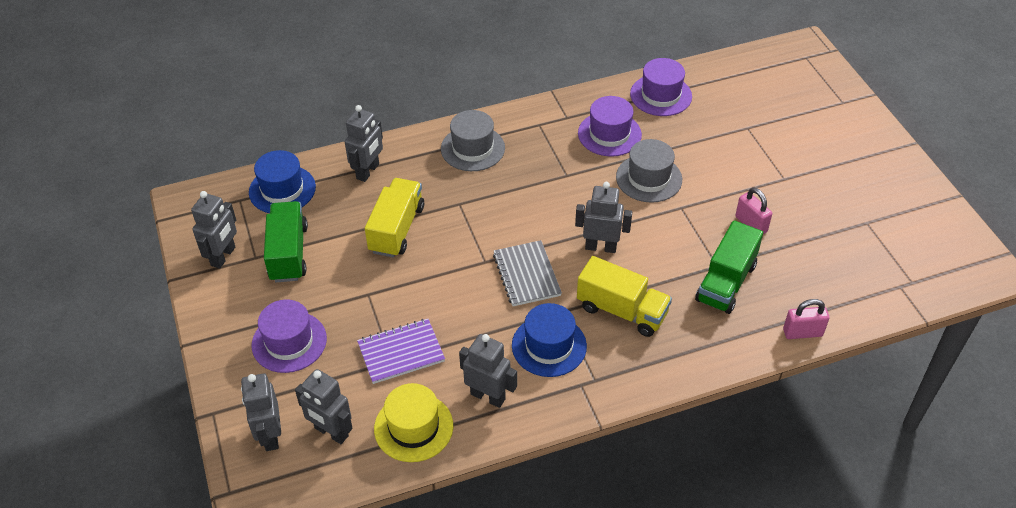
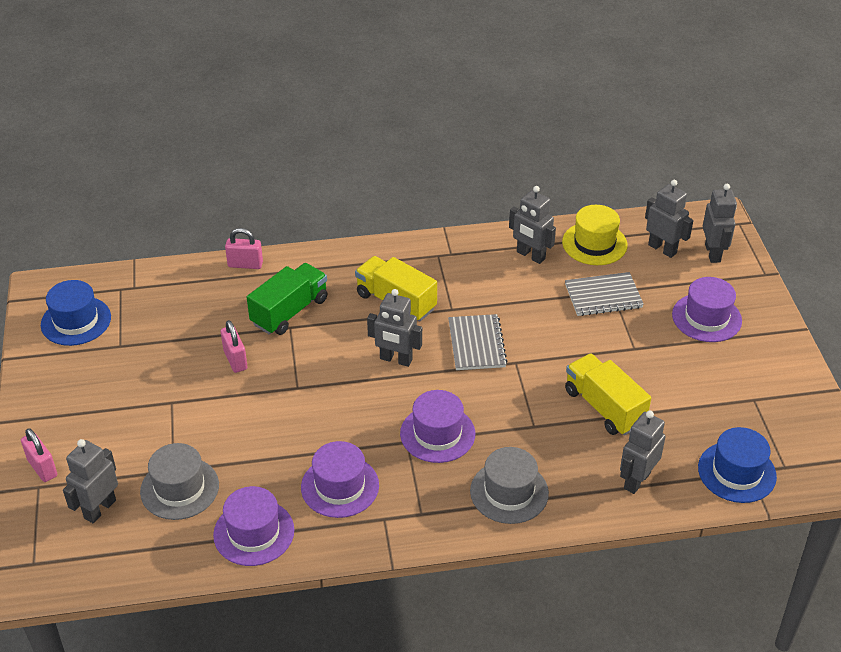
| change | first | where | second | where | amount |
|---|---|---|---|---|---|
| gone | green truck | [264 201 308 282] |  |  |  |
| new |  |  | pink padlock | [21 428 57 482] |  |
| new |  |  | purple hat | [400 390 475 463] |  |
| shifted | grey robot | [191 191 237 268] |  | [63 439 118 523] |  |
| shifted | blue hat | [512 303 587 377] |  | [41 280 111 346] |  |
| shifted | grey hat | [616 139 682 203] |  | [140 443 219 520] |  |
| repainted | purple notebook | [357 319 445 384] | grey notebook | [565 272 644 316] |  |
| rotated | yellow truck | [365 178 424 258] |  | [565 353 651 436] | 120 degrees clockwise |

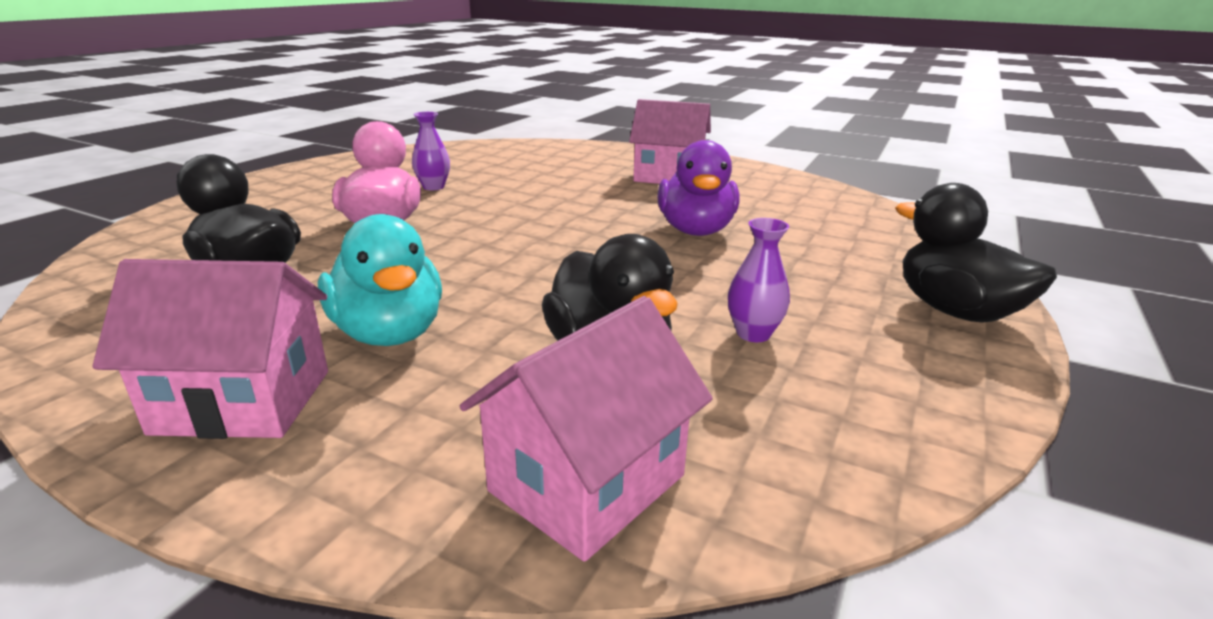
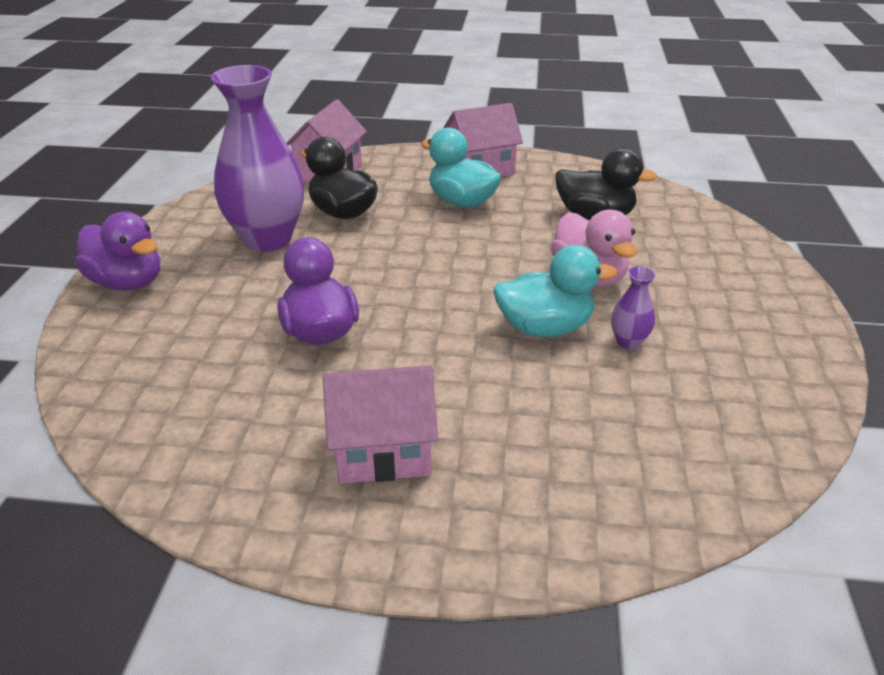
| change | first | where | second | where | amount |
|---|---|---|---|---|---|
| new |  |  | turquoise duck | [493 245 617 337] |  |
| repainted | black duck | [895 183 1057 323] | purple duck | [75 211 160 291] |  |
| scaled | purple vase | [728 218 790 342] |  | [211 65 304 252] | x2.42 |

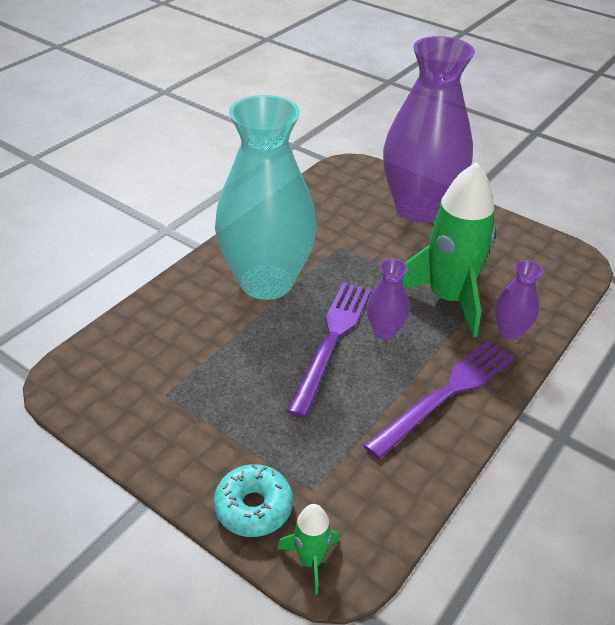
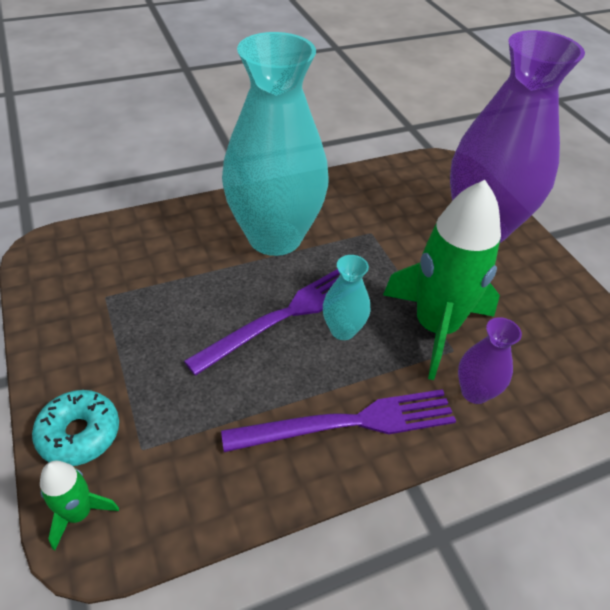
| change | first | where | second | where | amount |
|---|---|---|---|---|---|
| repainted | purple vase | [367 259 410 339] | turquoise vase | [323 255 370 340] |  |

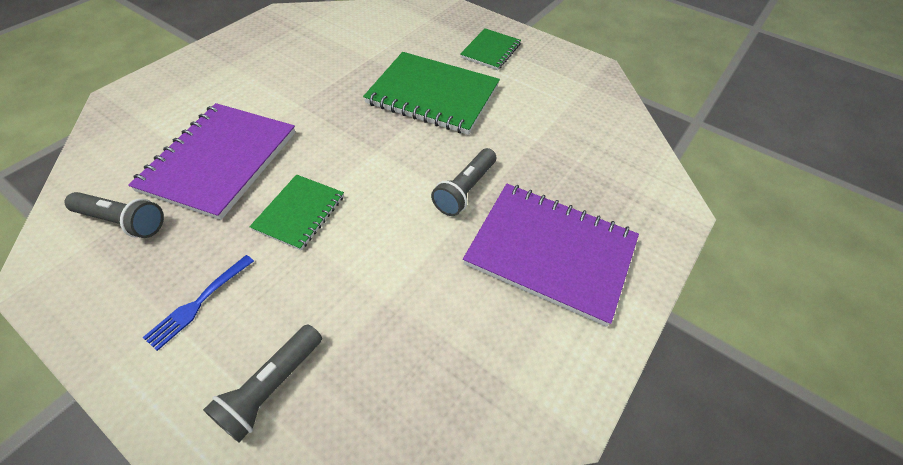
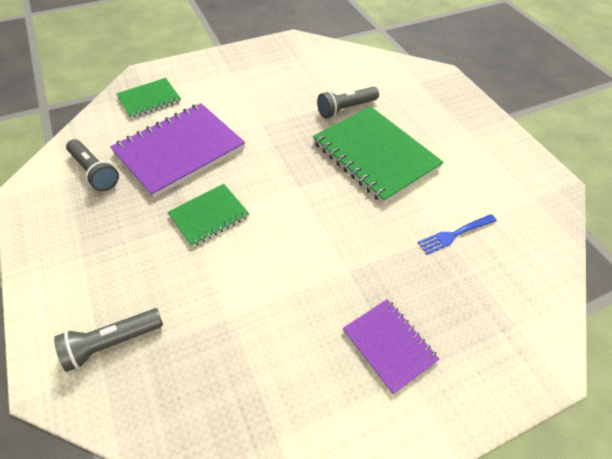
| change | first | where | second | where | amount |
|---|---|---|---|---|---|
| shifted | blue fork | [142 255 254 351] |  | [417 214 497 255] |  |
| shifted | grey flashlight | [431 148 496 216] |  | [317 87 379 118] |  |
| shifted | green notebook | [460 29 521 70] |  | [116 78 181 118] |  |
| scaled | purple notebook | [463 184 639 327] |  | [343 299 439 395] | x0.55 |

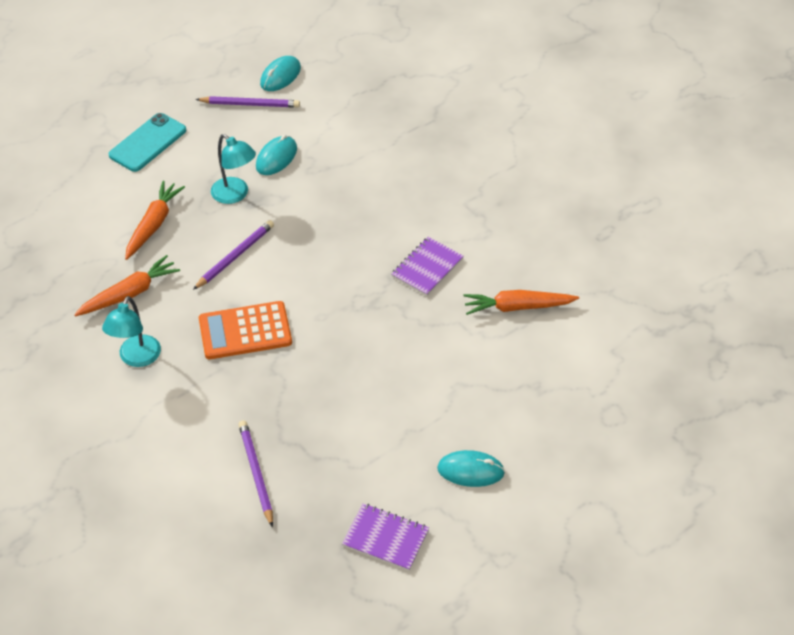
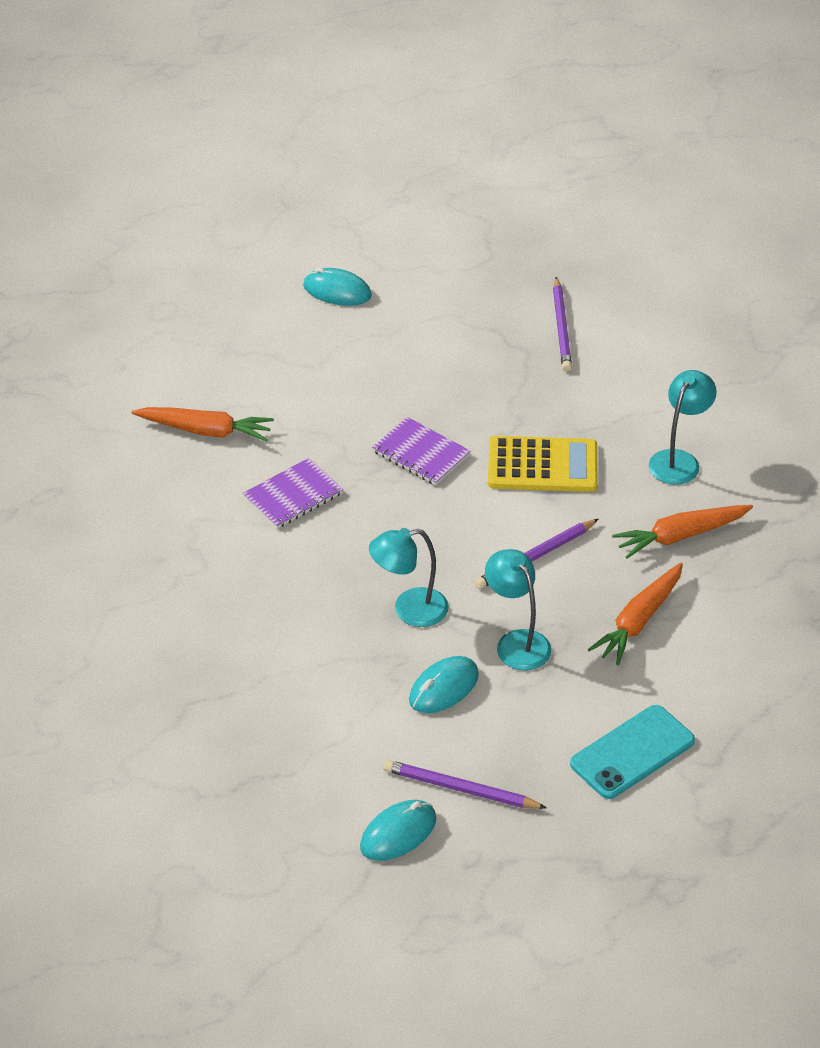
| change | first | where | second | where | amount |
|---|---|---|---|---|---|
| new |  |  | turquoise lamp | [369 528 449 627] |  |
| shifted | purple notebook | [342 503 429 571] |  | [372 417 471 485] |  |
| repainted | orange calculator | [199 301 292 359] | yellow calculator | [488 436 598 492] |  |

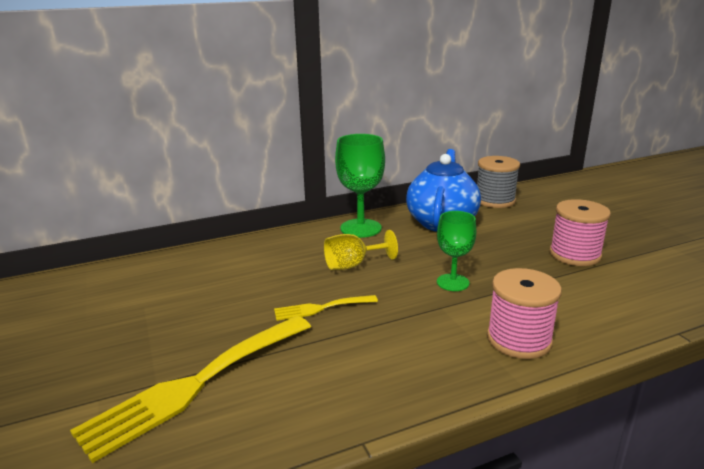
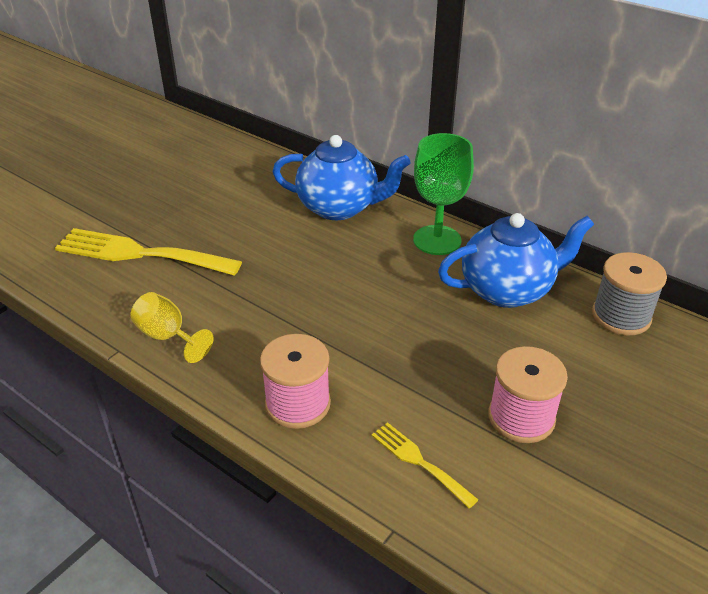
| change | first | where | second | where | amount |
|---|---|---|---|---|---|
| gone | green goblet | [437 211 476 291] |  |  |  |
| new |  |  | blue teapot | [273 135 411 220] |  |
| shifted | yellow fork | [274 295 378 321] |  | [372 422 479 509] |  |
| shifted | yellow goblet | [324 230 398 270] |  | [130 292 214 363] |  |

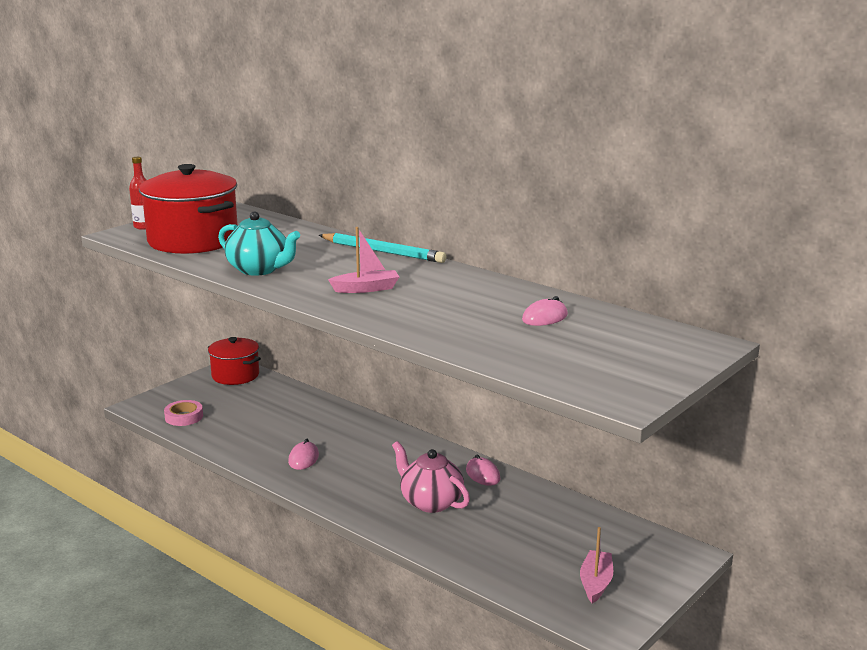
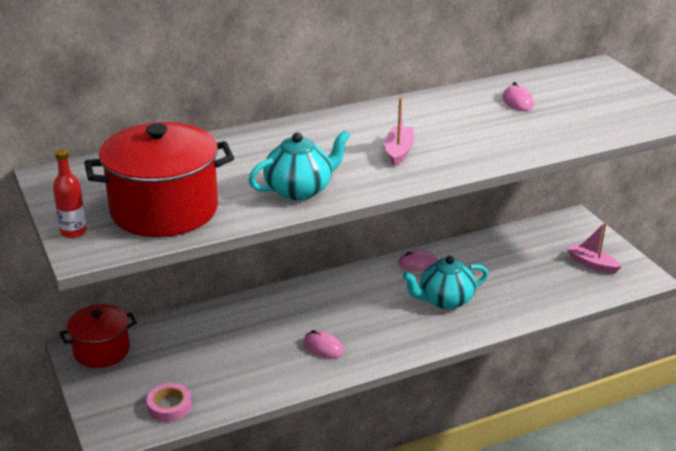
| change | first | where | second | where | amount |
|---|---|---|---|---|---|
| gone | turquoise pencil | [319 233 446 263] |  |  |  |
| repainted | pink teapot | [392 441 470 513] | turquoise teapot | [402 256 488 309] |  |

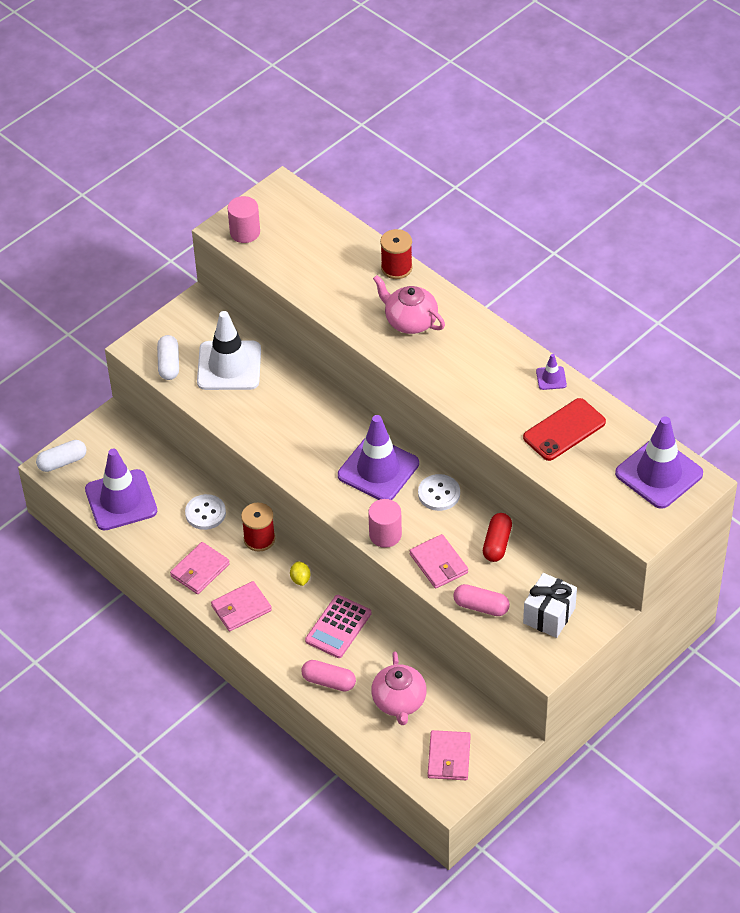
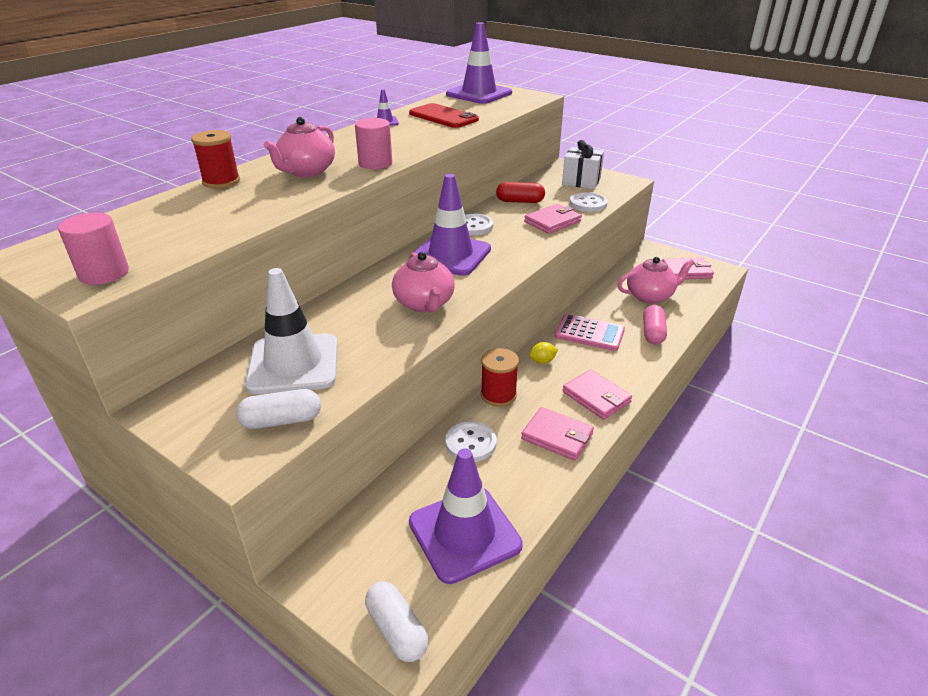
| change | first | where | second | where | amount |
|---|---|---|---|---|---|
| new |  |  | pink teapot | [392 252 455 312] |  |
| shifted | pink cylinder | [368 499 402 548] |  | [355 118 392 169] |  |
| swapped | pink capsule | [453 584 510 616] | white button | [570 192 608 212] |  |

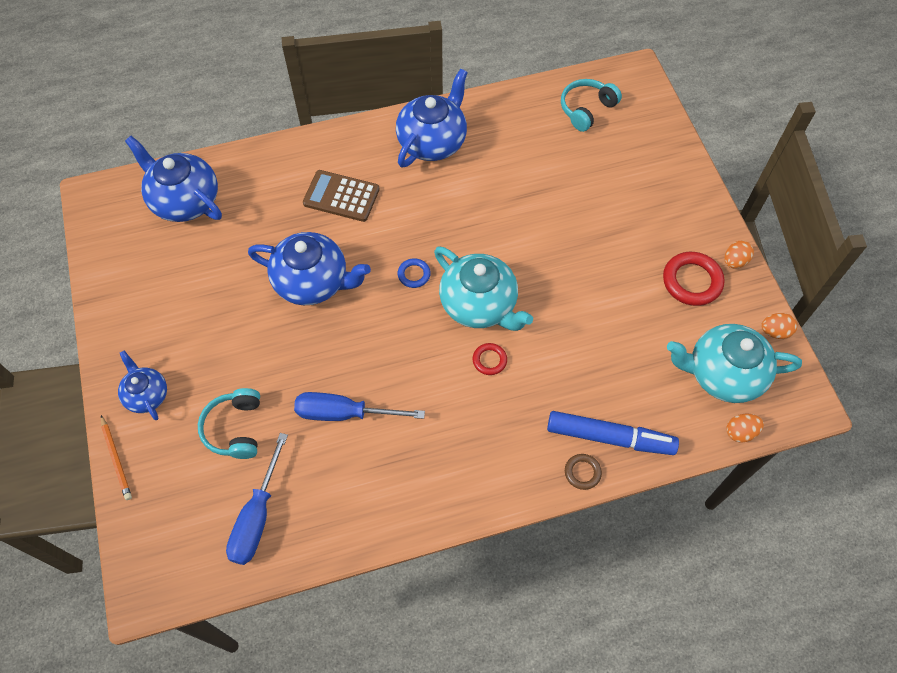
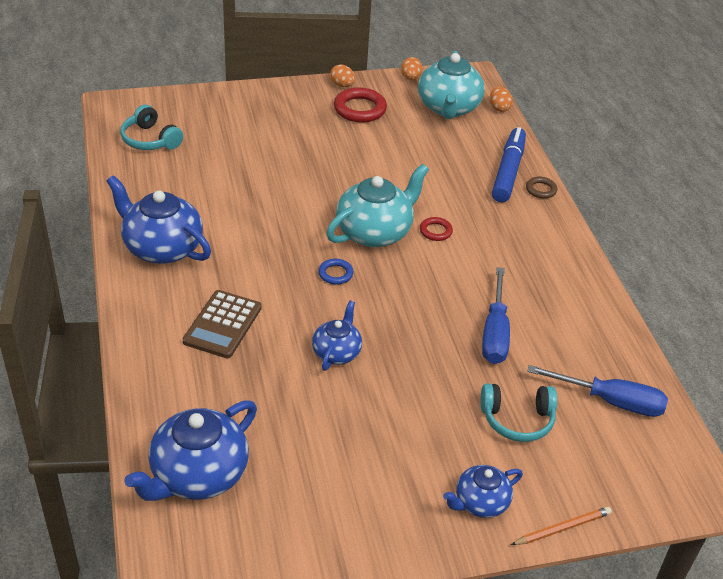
| change | first | where | second | where | amount |
|---|---|---|---|---|---|
| scaled | blue teapot | [248 232 371 305] |  | [312 301 362 371] | x0.57 |

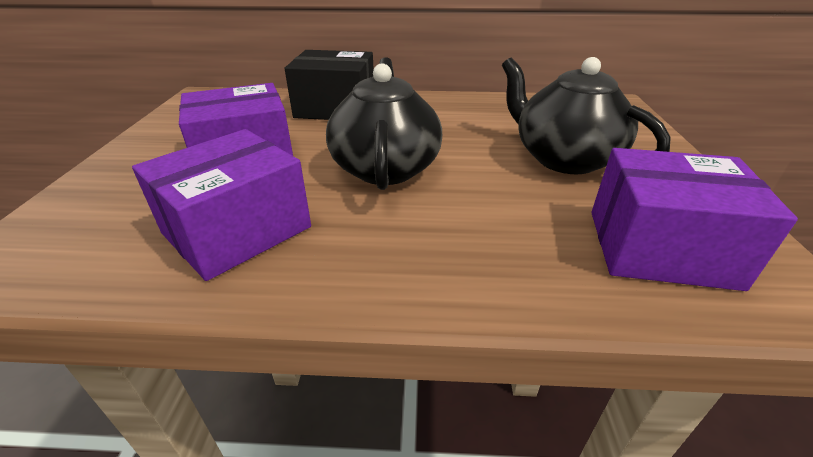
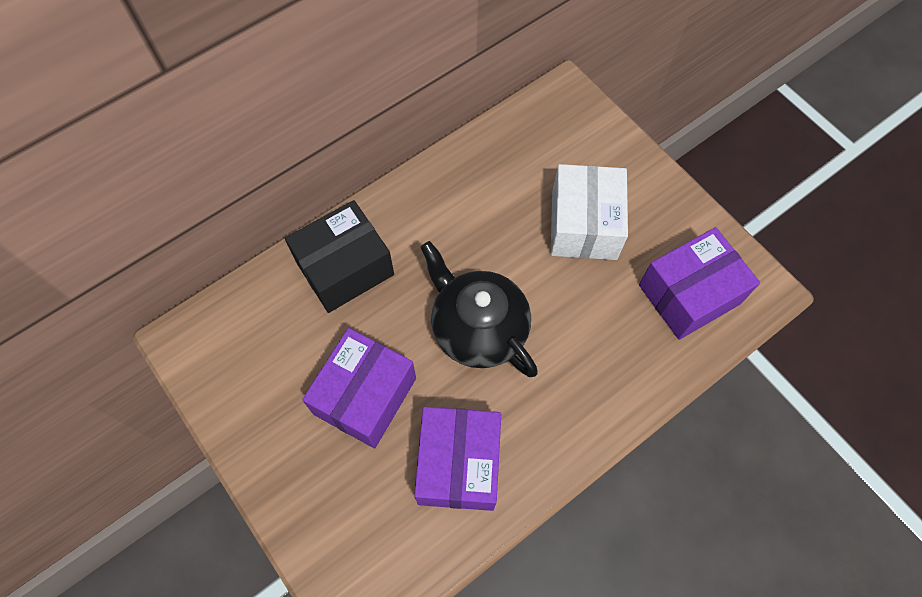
| change | first | where | second | where | amount |
|---|---|---|---|---|---|
| swapped | black teapot | [502 57 671 174] | white box | [551 164 628 260] |  |

